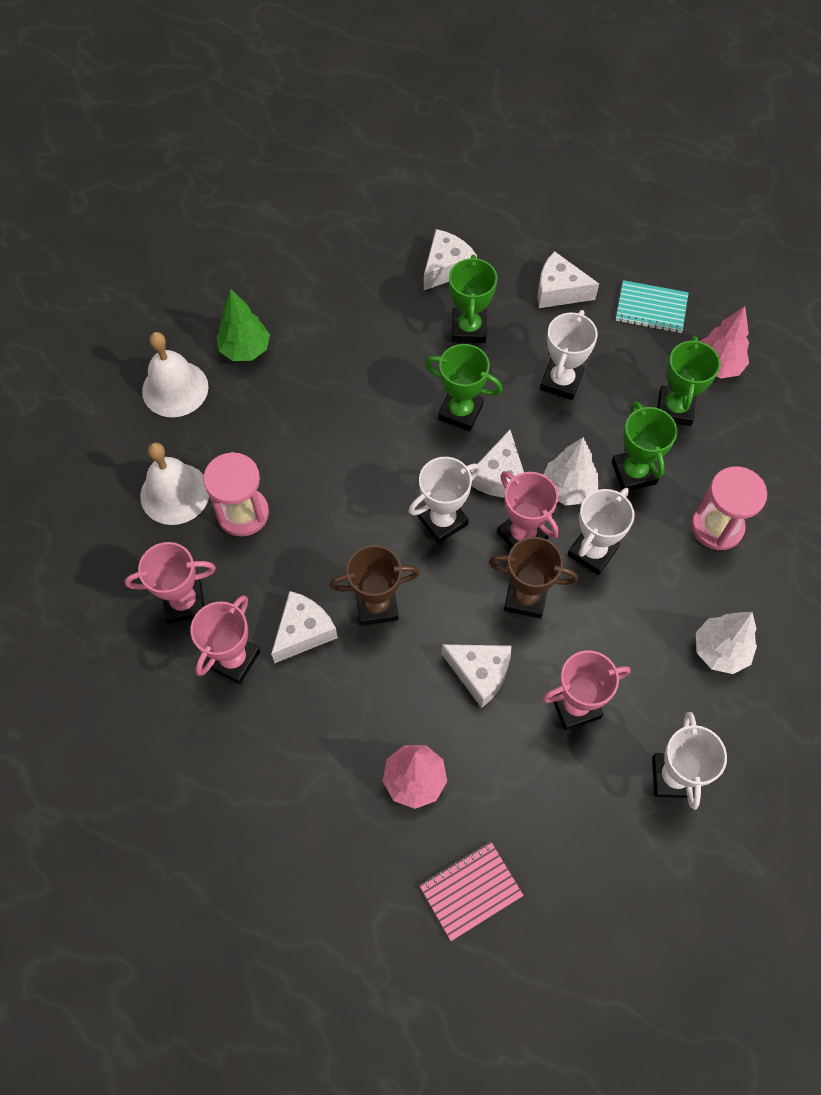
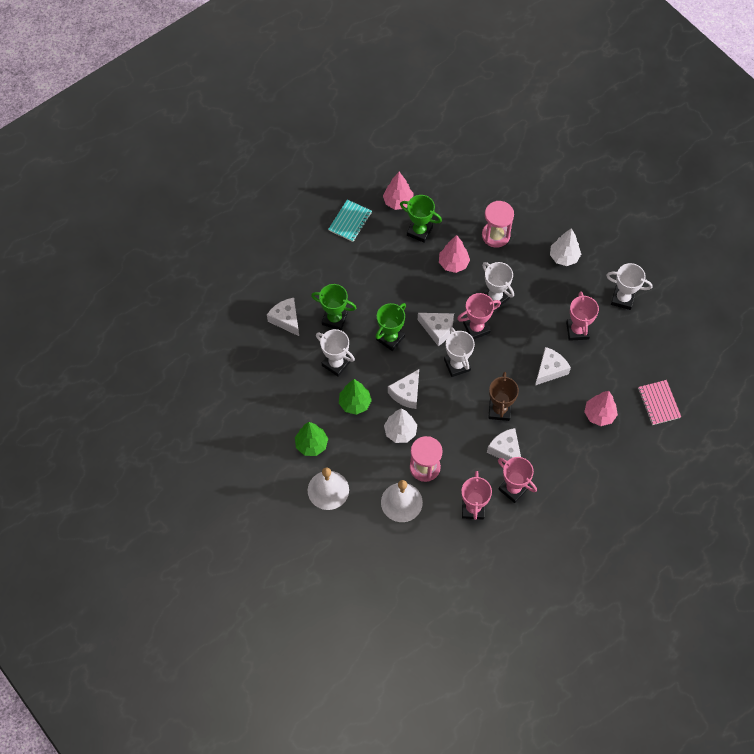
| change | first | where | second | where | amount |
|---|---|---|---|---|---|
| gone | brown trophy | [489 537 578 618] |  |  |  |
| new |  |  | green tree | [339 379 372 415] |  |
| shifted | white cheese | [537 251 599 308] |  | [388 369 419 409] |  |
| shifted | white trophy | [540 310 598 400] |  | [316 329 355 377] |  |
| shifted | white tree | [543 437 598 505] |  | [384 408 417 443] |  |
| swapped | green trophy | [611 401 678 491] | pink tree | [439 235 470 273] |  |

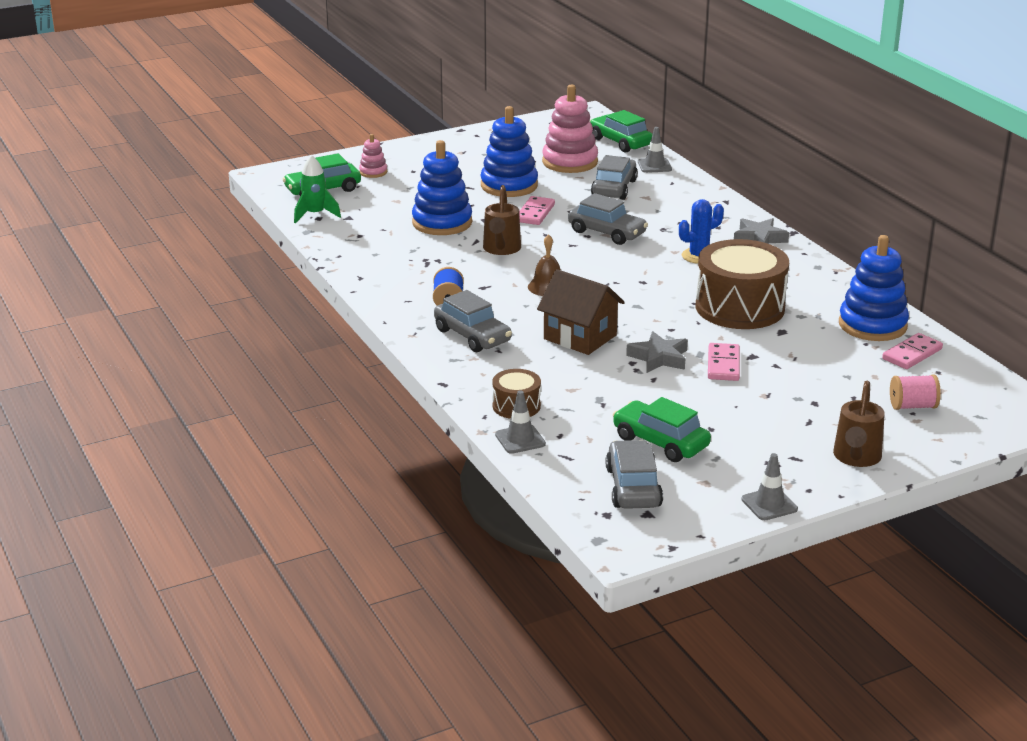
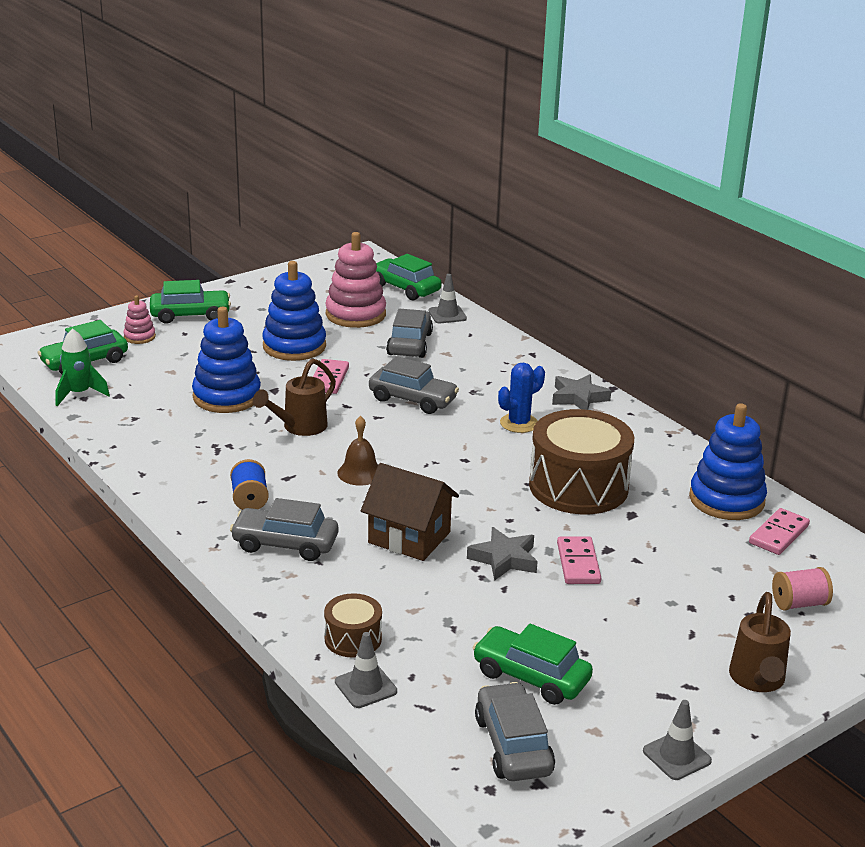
| change | first | where | second | where | amount |
|---|---|---|---|---|---|
| new |  |  | green car | [150 280 231 324] |  |
| rotated | grey car | [434 290 512 352] |  | [230 498 338 561] | 150 degrees clockwise |
| rotated | brown watering can | [483 185 521 255] |  | [253 358 336 436] | 45 degrees clockwise |

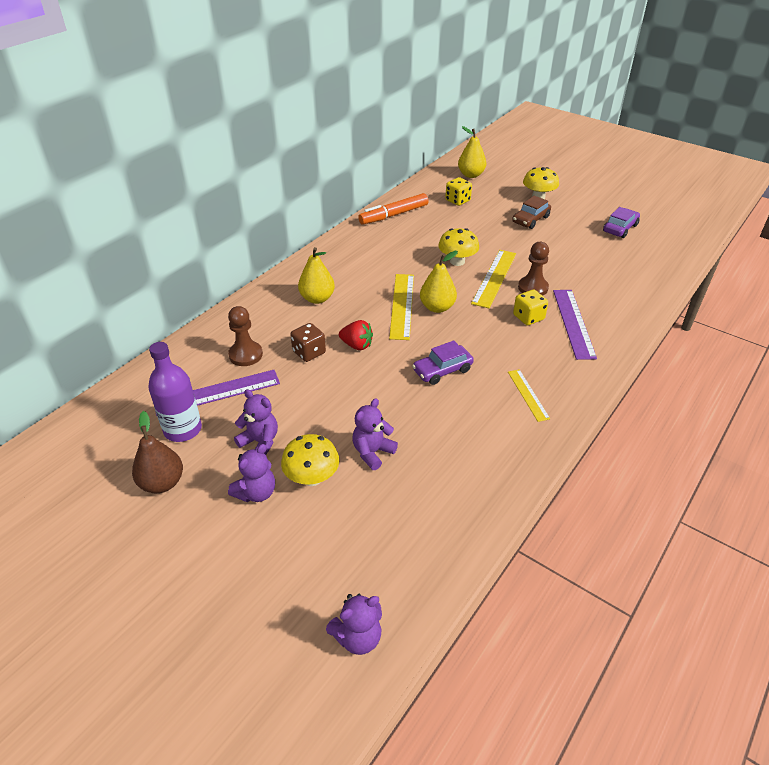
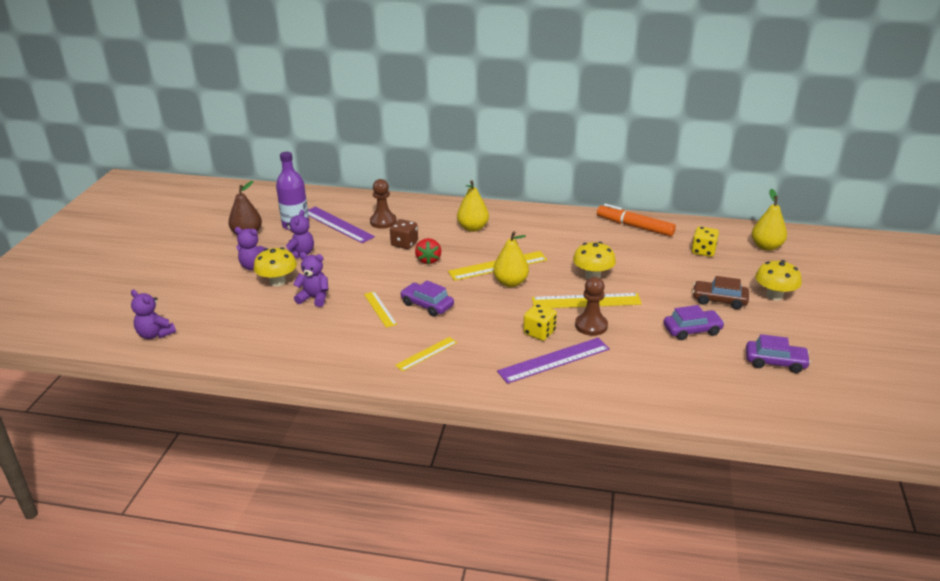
| change | first | where | second | where | amount |
|---|---|---|---|---|---|
| new |  |  | yellow ruler | [364 291 397 328] |  |
| new |  |  | purple car | [663 305 725 340] |  |

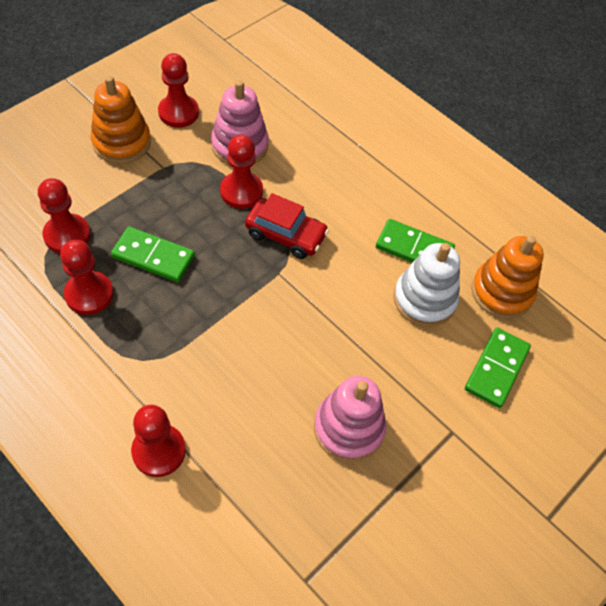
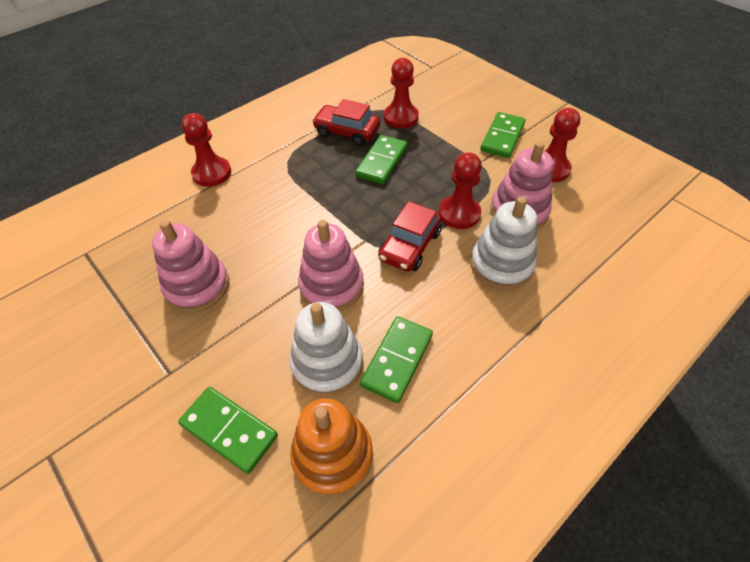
| change | first | where | second | where | amount |
|---|---|---|---|---|---|
| new |  |  | pink stacking toy | [298 220 364 312] |  |
| new |  |  | white stacking toy | [470 197 537 290] |  |
| swapped | red pawn | [60 240 113 315] | red car | [312 99 380 146] |  |
| swapped | orange stacking toy | [91 76 151 164] | green domino | [480 112 525 158] |  |

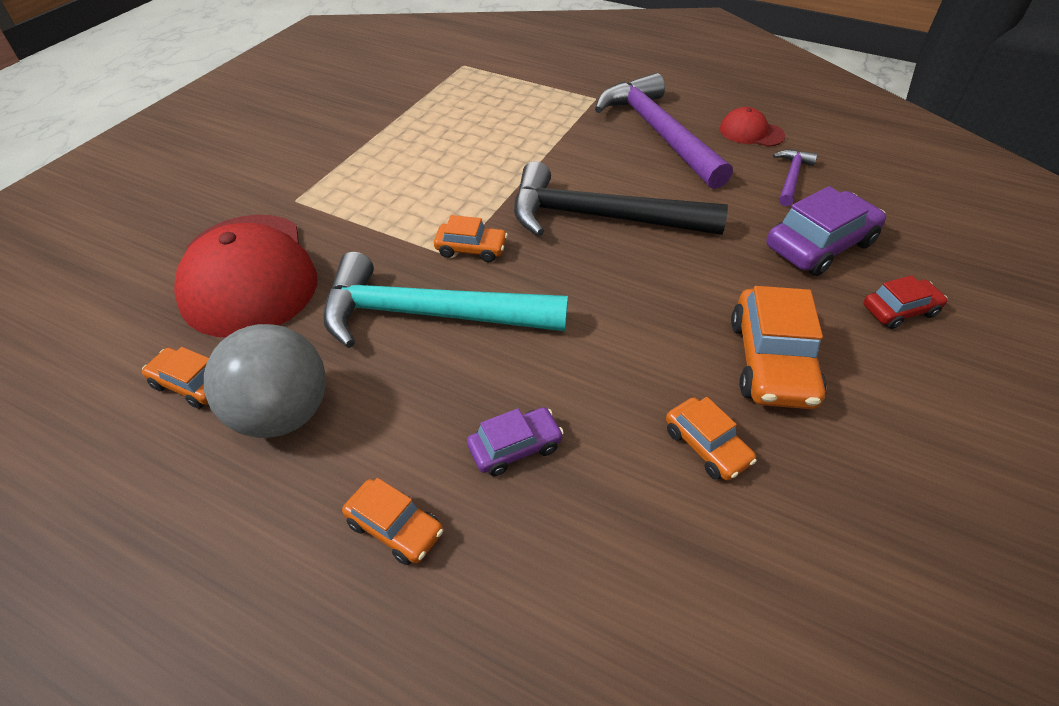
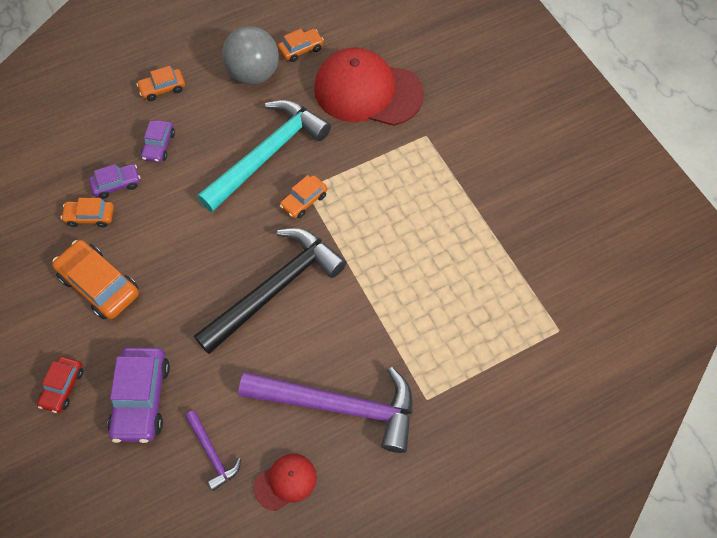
| change | first | where | second | where | amount |
|---|---|---|---|---|---|
| new |  |  | purple car | [89 164 140 199] |  |

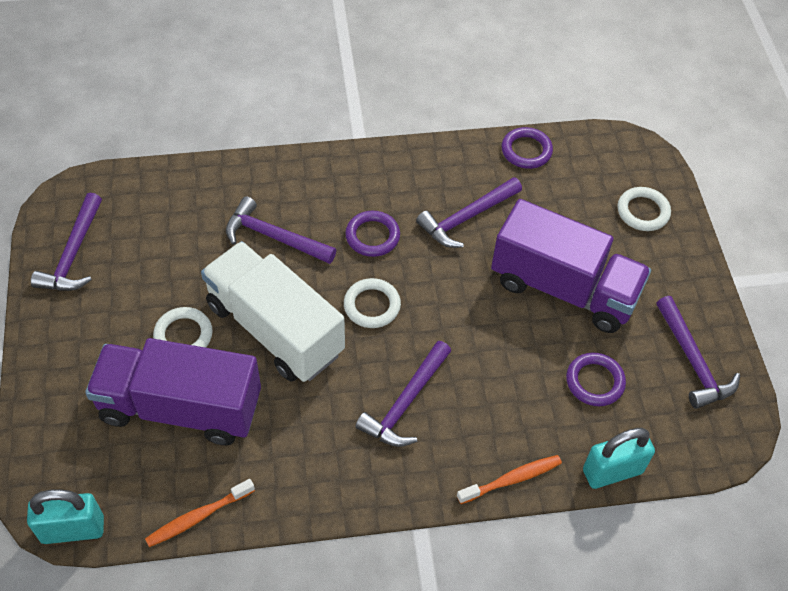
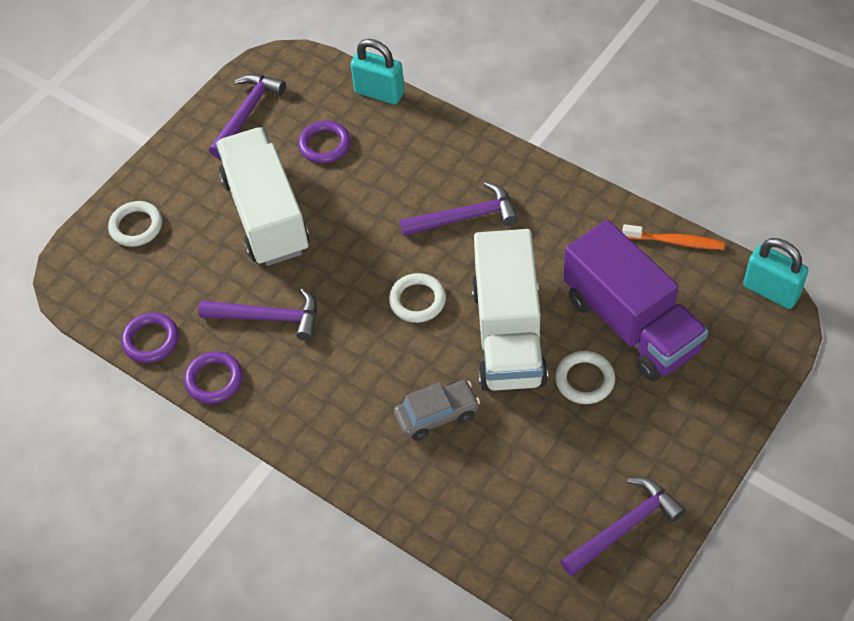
| change | first | where | second | where | amount |
|---|---|---|---|---|---|
| gone | orange toothbrush | [457 455 562 504] |  |  |  |
| shifted | purple ring | [345 211 400 257] |  | [184 351 243 404] |  |
| swapped | purple hammer | [226 196 336 264] | grey car | [394 380 480 441] |  |
| repainted | purple truck | [491 199 651 333] | white truck | [216 127 310 266] |  |

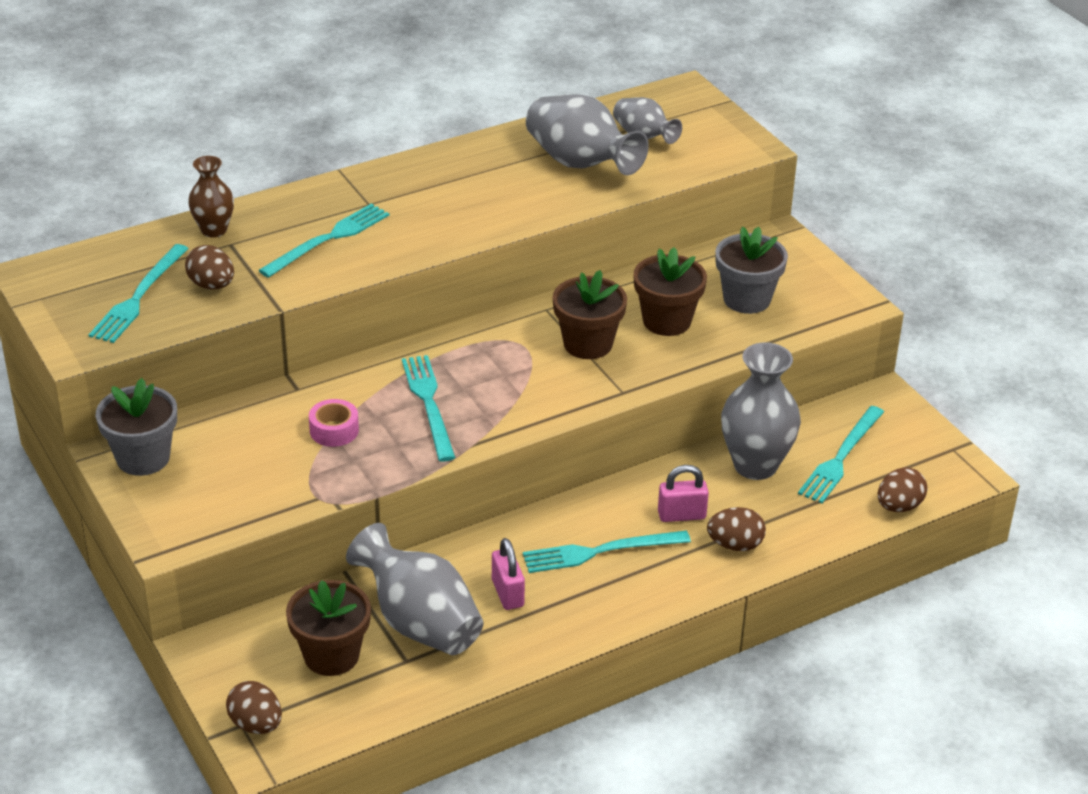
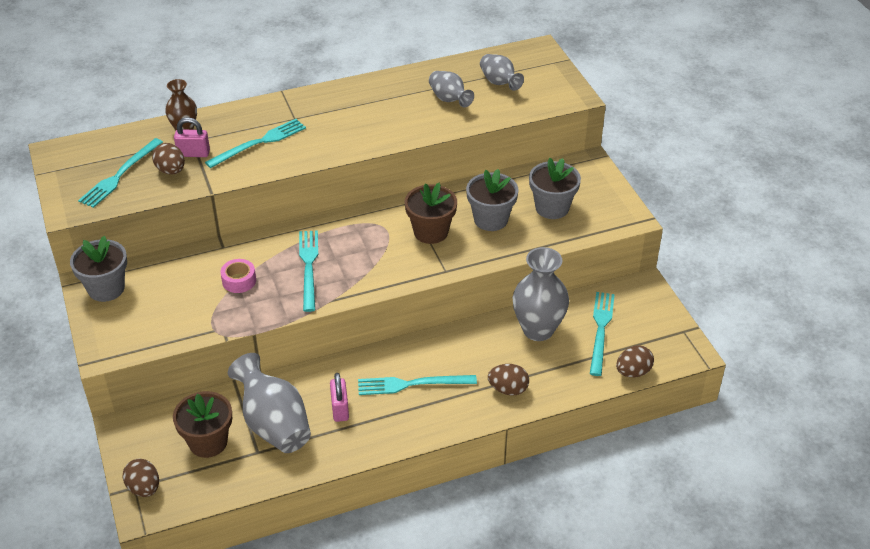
| change | first | where | second | where | amount |
|---|---|---|---|---|---|
| shifted | pink padlock | [658 465 709 522] |  | [174 117 210 157] |  |
| repainted | brown flower pot | [633 247 707 336] | grey flower pot | [466 169 518 231] |  |
| rotated | turquoise fork | [798 406 884 503] |  | [590 292 615 376] | 150 degrees clockwise |
| scaled | grey vase | [526 94 649 175] |  | [429 71 474 108] | x0.59 |

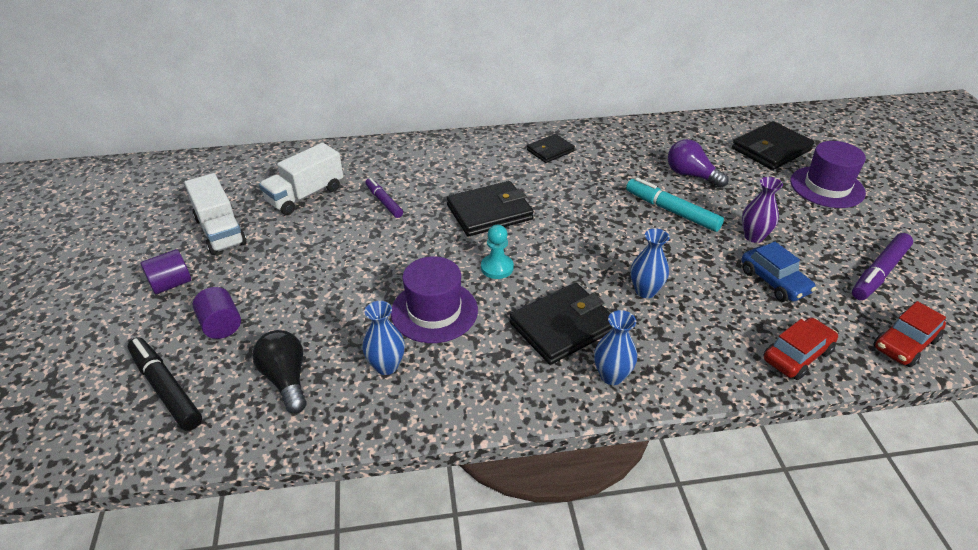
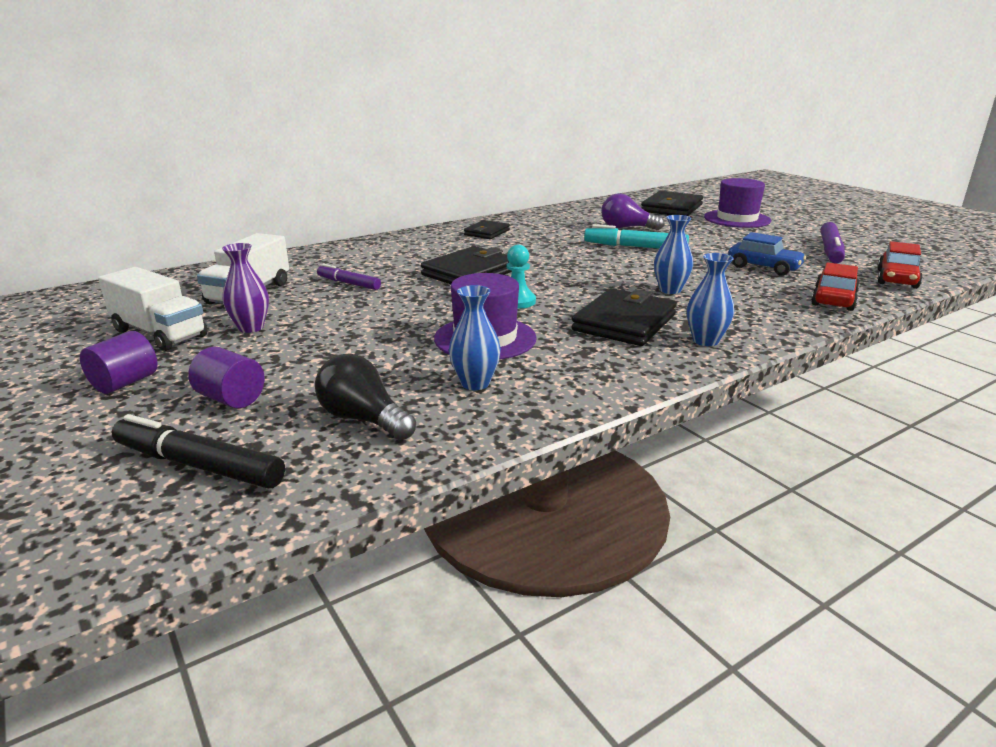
| change | first | where | second | where | amount |
|---|---|---|---|---|---|
| shifted | purple vase | [742 177 783 243] |  | [222 243 269 333] |  |

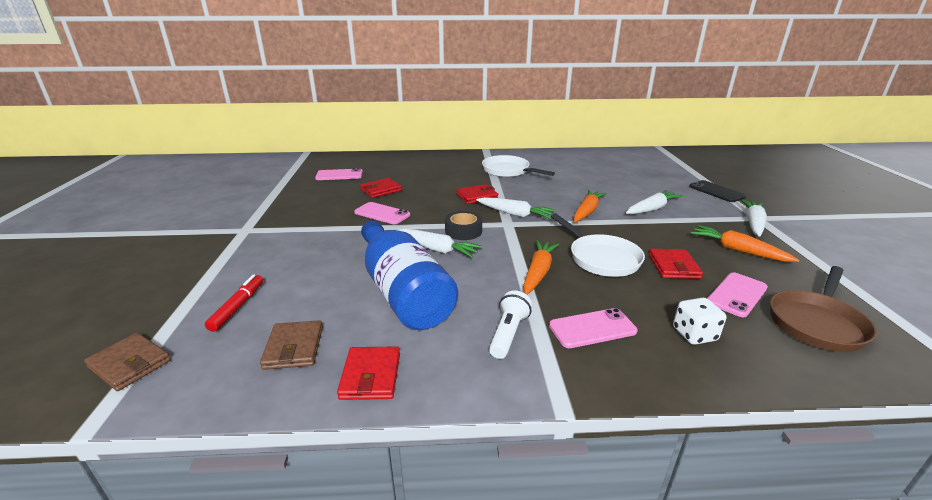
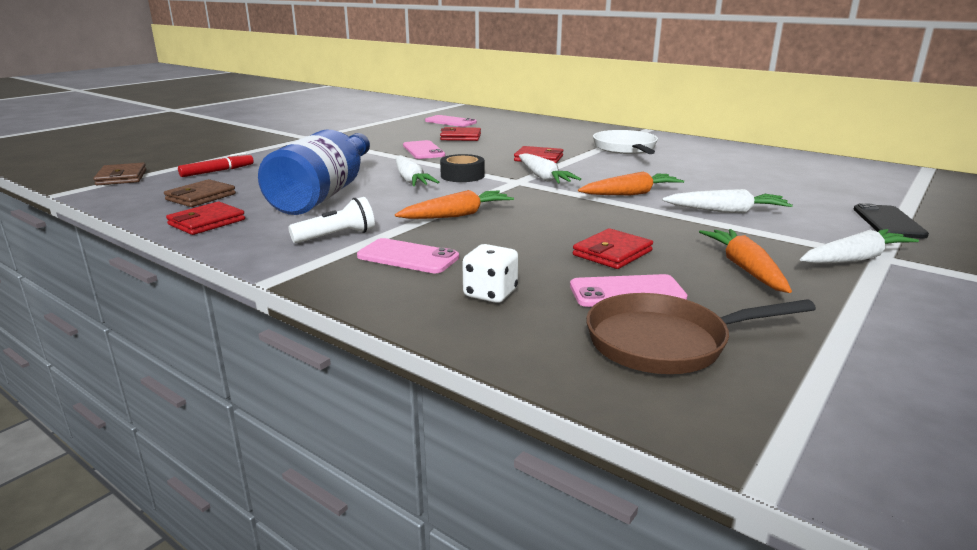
| change | first | where | second | where | amount |
|---|---|---|---|---|---|
| gone | white pan | [551 213 645 277] |  |  |  |

